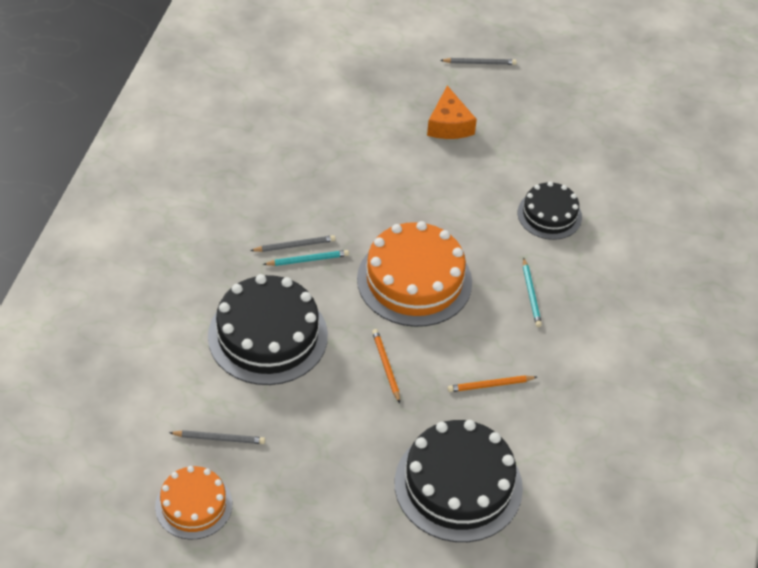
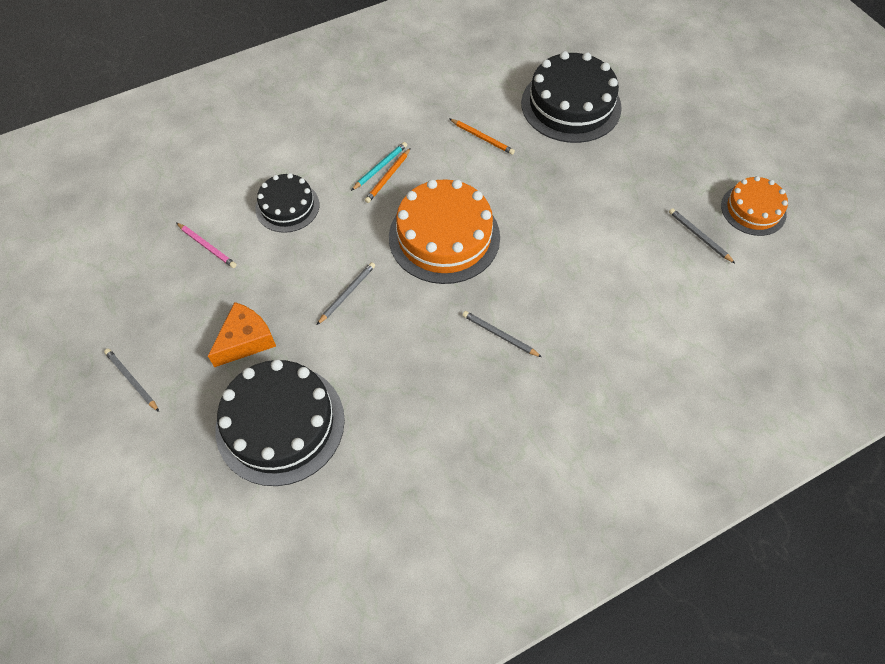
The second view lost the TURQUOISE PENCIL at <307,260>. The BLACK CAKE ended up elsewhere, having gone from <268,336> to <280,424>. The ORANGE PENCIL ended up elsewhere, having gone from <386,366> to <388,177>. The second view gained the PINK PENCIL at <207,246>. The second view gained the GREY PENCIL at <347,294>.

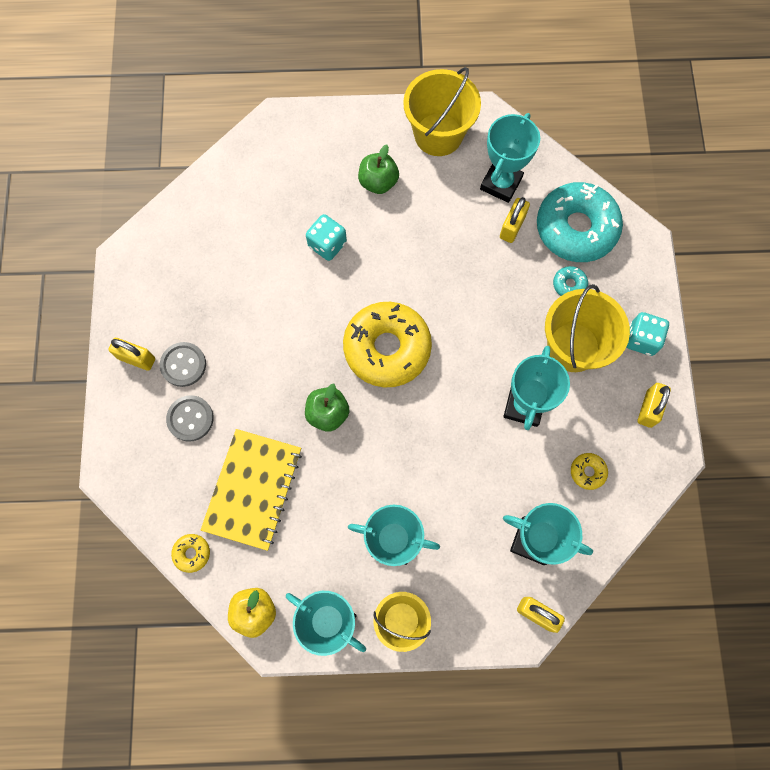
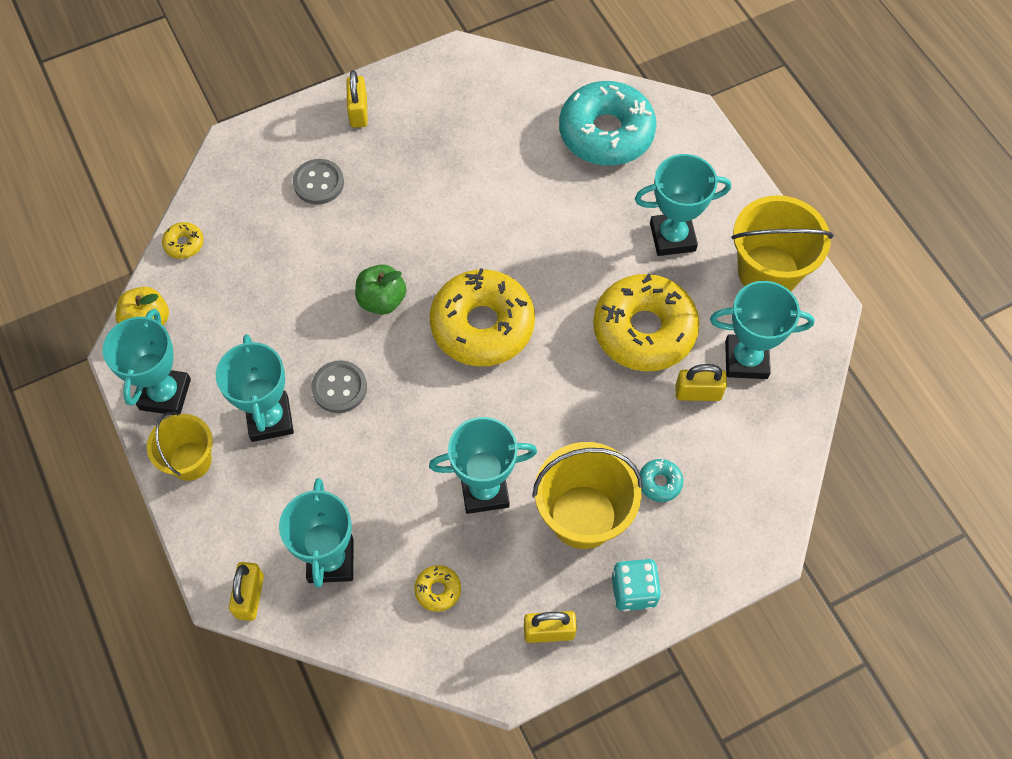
Where the GREEN APPLE stood at <378,182>, the TURQUOISE TROPHY came to stand at <672,237>. The TURQUOISE DONUT ended up elsewhere, having gone from <576,228> to <606,133>. The second view lost the TURQUOISE DICE at <327,244>. The GREY BUTTON ended up elsewhere, having gone from <183,365> to <339,388>. The second view lost the YELLOW NOTEBOOK at <253,489>. The second view gained the YELLOW DONUT at <644,330>.

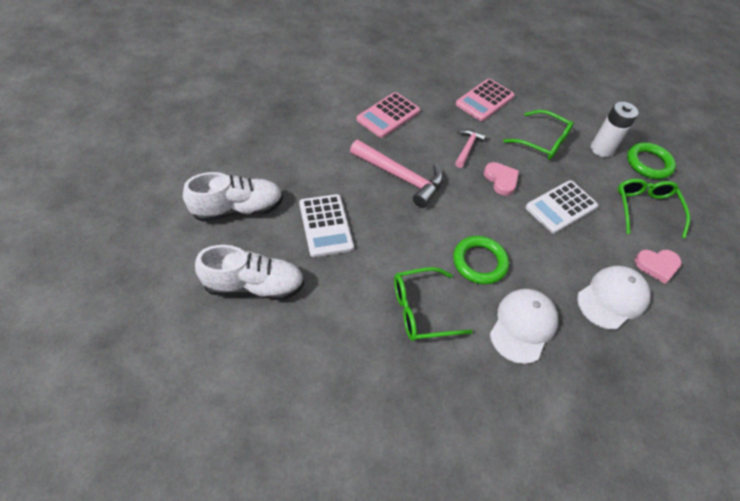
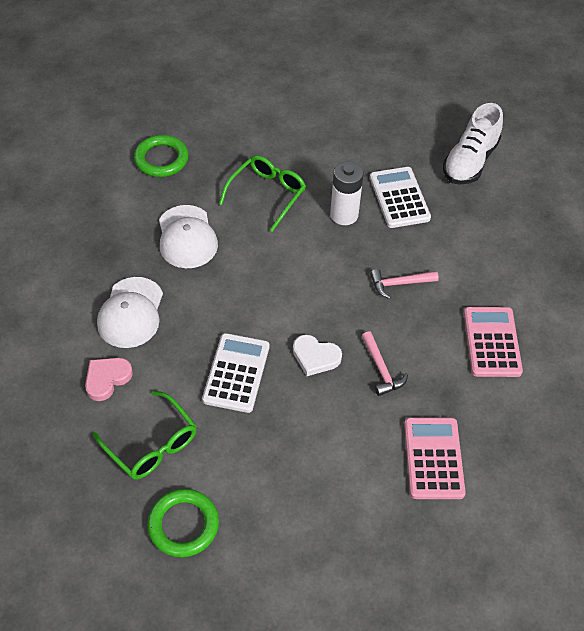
The WHITE BATTERY ended up elsewhere, having gone from <601,149> to <344,215>. The second view lost the GREEN GLASSES at <542,142>. The size of the PINK HAMMER at <400,177> changed by a factor of 0.56. What was the PINK HEART at <501,180> turned into the WHITE HEART at <315,357>. The WHITE CALCULATOR at <326,225> ended up facing another way, 45 degrees clockwise from before. The GREEN RING ended up elsewhere, having gone from <479,262> to <161,159>. The second view lost the WHITE SHOE at <254,285>.

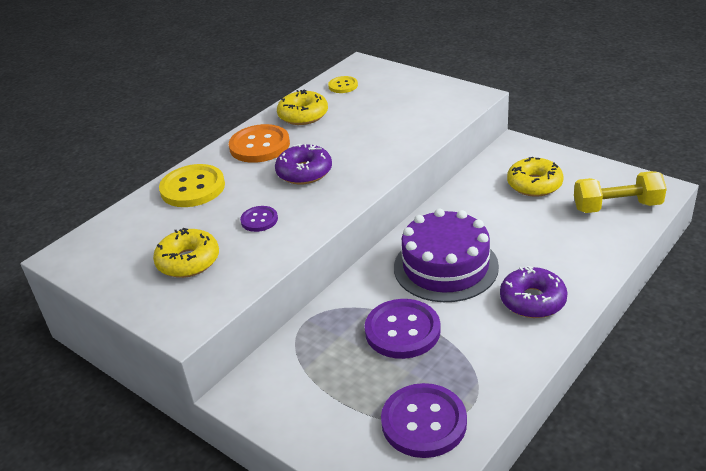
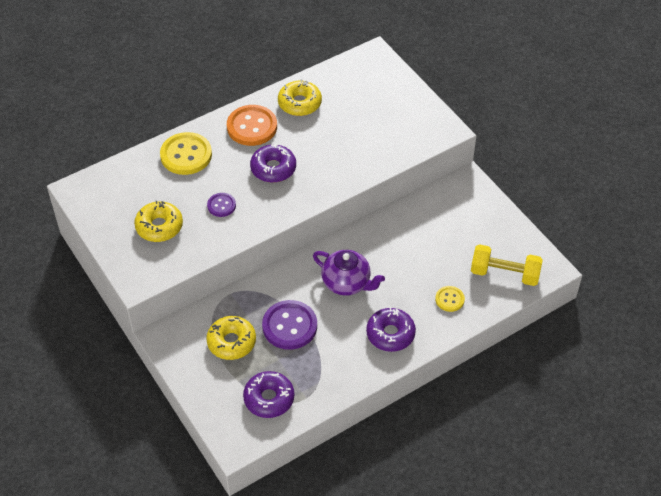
The YELLOW BUTTON ended up elsewhere, having gone from <343,86> to <449,299>. The YELLOW DONUT ended up elsewhere, having gone from <534,184> to <231,342>. Where the PURPLE CAKE stood at <445,266>, the PURPLE TEAPOT came to stand at <347,283>. Where the PURPLE BUTTON stood at <424,422>, the PURPLE DONUT came to stand at <269,398>.

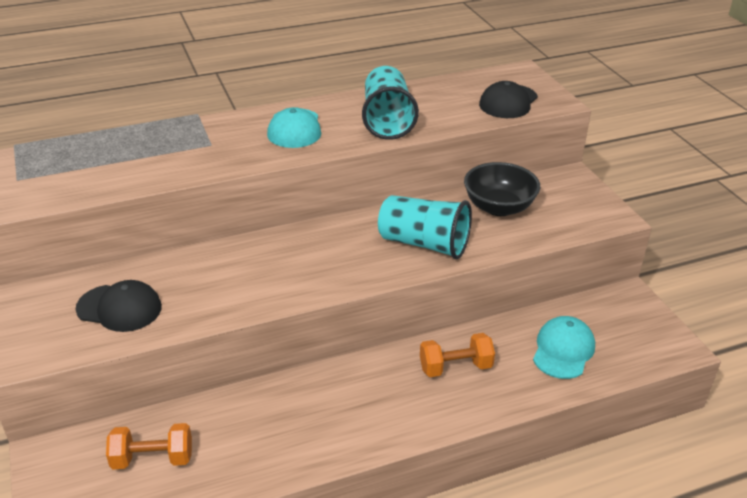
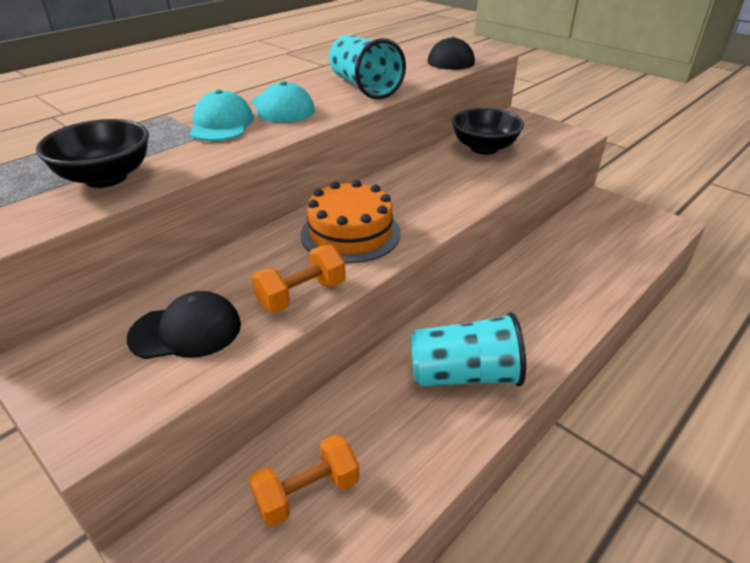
The TURQUOISE CUP ended up elsewhere, having gone from <424,244> to <464,375>. The TURQUOISE CAP ended up elsewhere, having gone from <563,350> to <221,124>. The ORANGE DUMBBELL ended up elsewhere, having gone from <455,367> to <301,295>. The second view gained the BLACK BOWL at <106,178>. The second view gained the ORANGE CAKE at <350,233>.

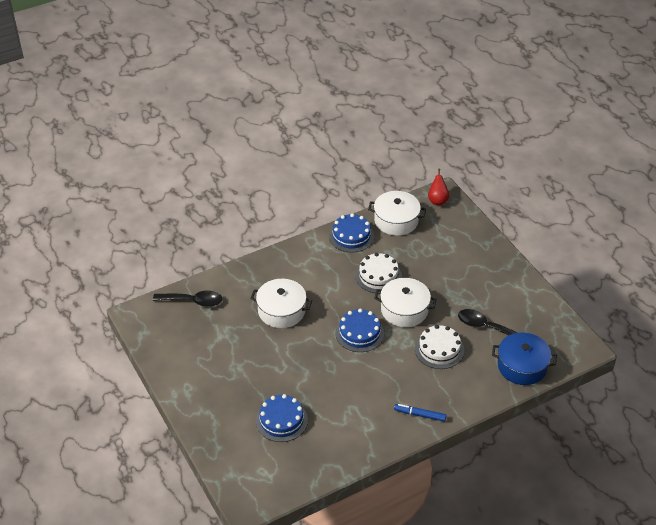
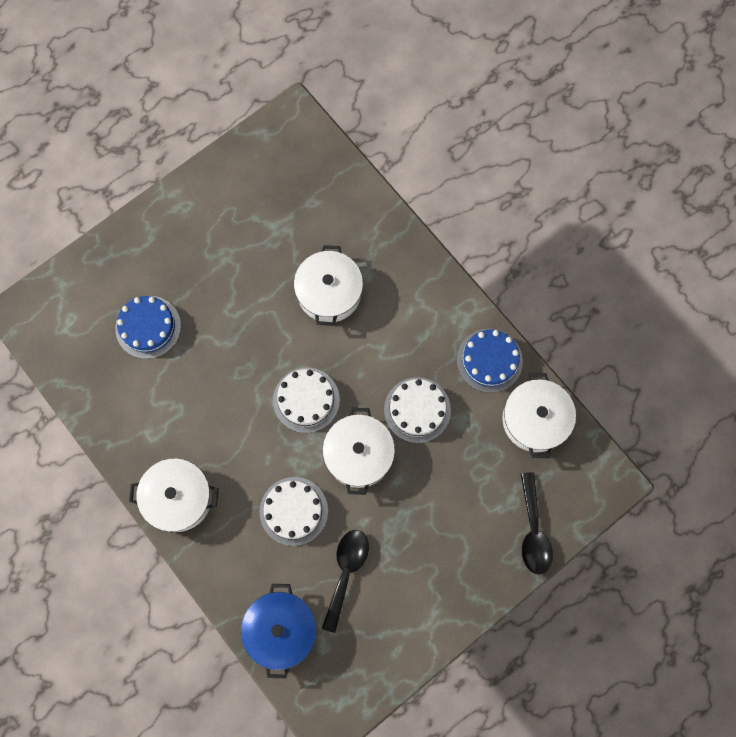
The second view lost the RED PEAR at <438,200>. The BLACK SPOON ended up elsewhere, having gone from <193,301> to <533,530>. What was the BLUE CAKE at <359,333> turned into the WHITE CAKE at <306,400>. Where the BLUE MARKER stood at <420,415>, the WHITE POT came to stand at <178,498>.

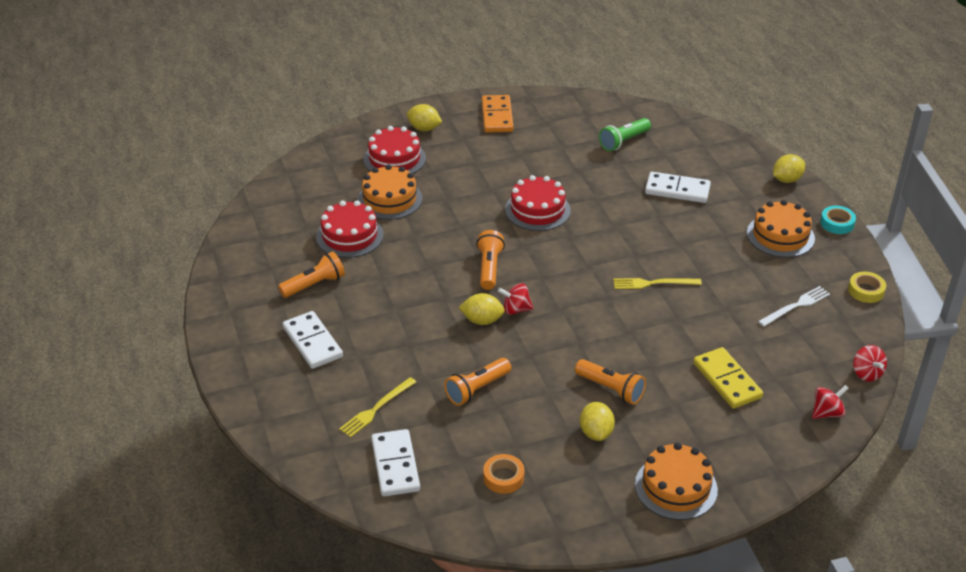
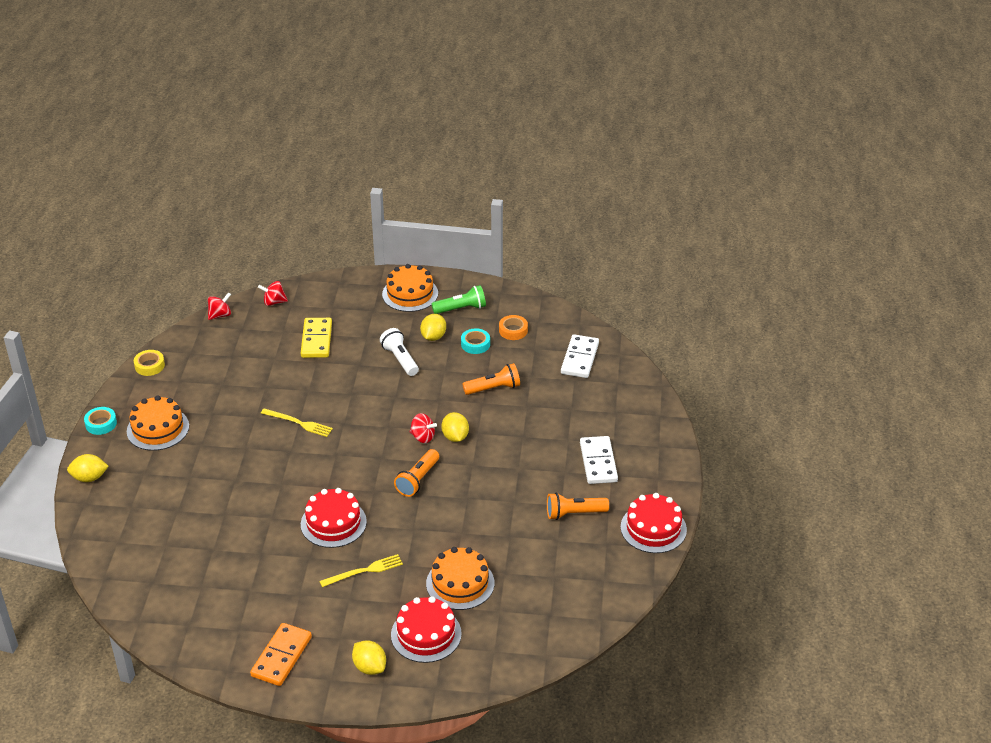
The GREEN FLASHLIGHT ended up elsewhere, having gone from <623,141> to <461,309>. The second view lost the WHITE DOMINO at <677,190>. The RED CAKE ended up elsewhere, having gone from <349,236> to <653,528>. The second view lost the WHITE FORK at <796,306>. The YELLOW LEMON at <482,320> ended up facing another way, 45 degrees clockwise from before. The RED SPINNING TOP at <866,373> ended up facing another way, 45 degrees clockwise from before. What was the ORANGE FLASHLIGHT at <611,389> turned into the WHITE FLASHLIGHT at <400,359>. The YELLOW FORK ended up elsewhere, having gone from <376,409> to <364,571>. The second view gained the TURQUOISE TAPE at <475,344>.

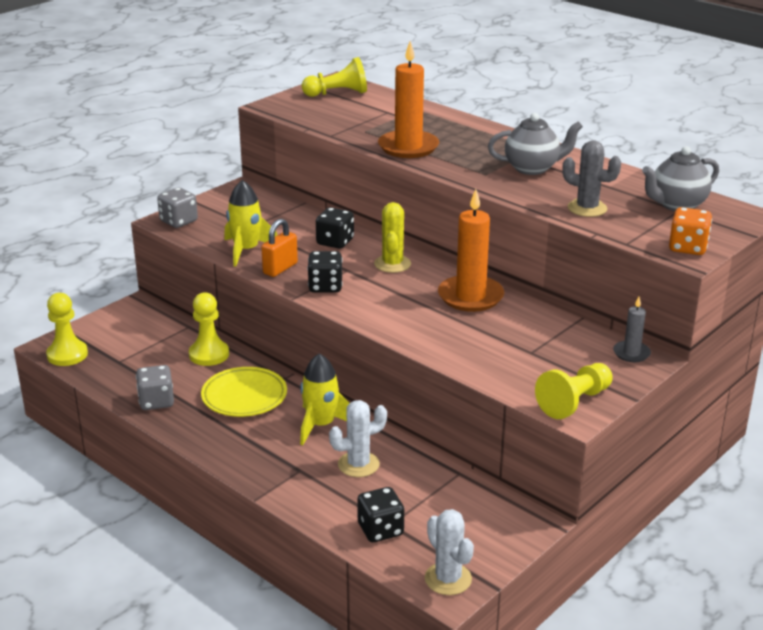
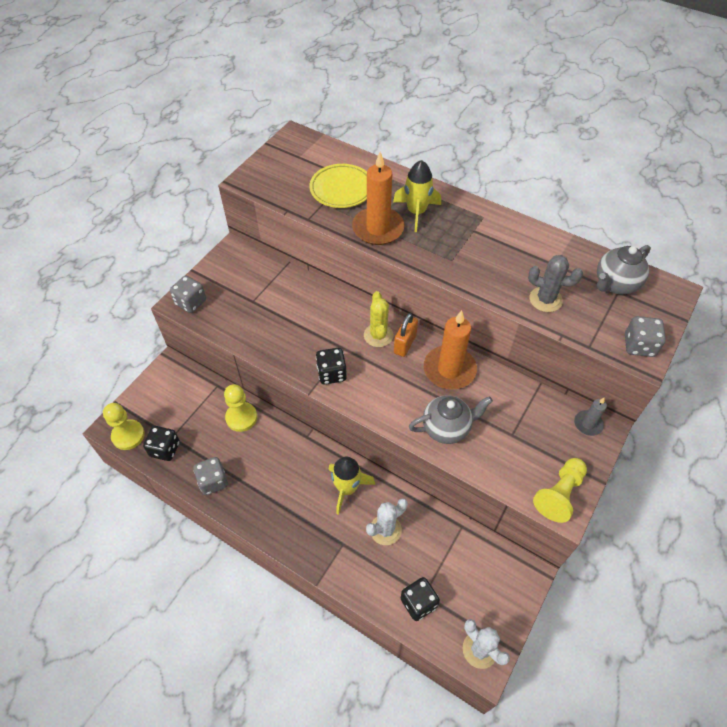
The second view lost the YELLOW PAWN at <337,93>. The GREY TEAPOT ended up elsewhere, having gone from <532,168> to <446,428>. The YELLOW ROCKET ended up elsewhere, having gone from <246,250> to <416,212>. The BLACK DICE ended up elsewhere, having gone from <335,242> to <165,449>. What was the ORANGE DICE at <687,248> turned into the GREY DICE at <639,345>. The ORANGE PADLOCK ended up elsewhere, having gone from <280,268> to <405,344>. The YELLOW PLATE ended up elsewhere, having gone from <244,396> to <341,189>.

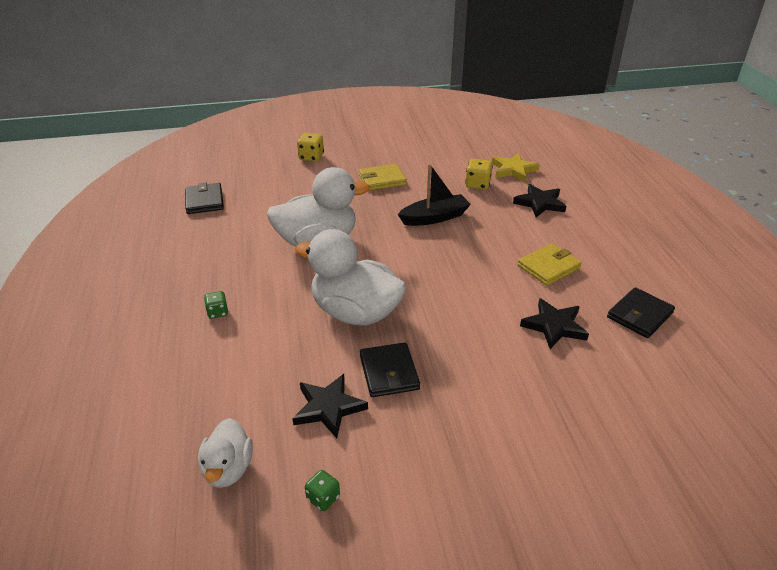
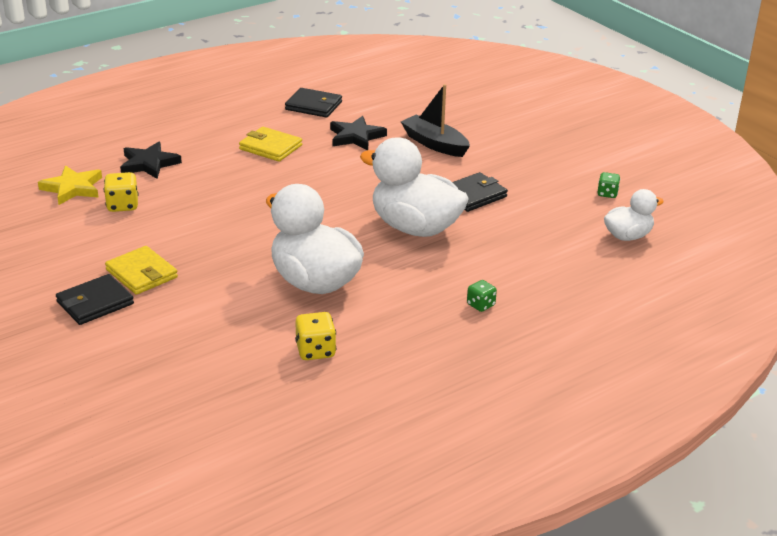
The YELLOW DICE ended up elsewhere, having gone from <311,157> to <315,351>. The BLACK BOAT ended up elsewhere, having gone from <434,218> to <435,144>. The BLACK WALLET ended up elsewhere, having gone from <204,201> to <95,303>. The WHITE DUCK at <355,313> ended up facing another way, 120 degrees clockwise from before. The second view lost the BLACK STAR at <328,407>.

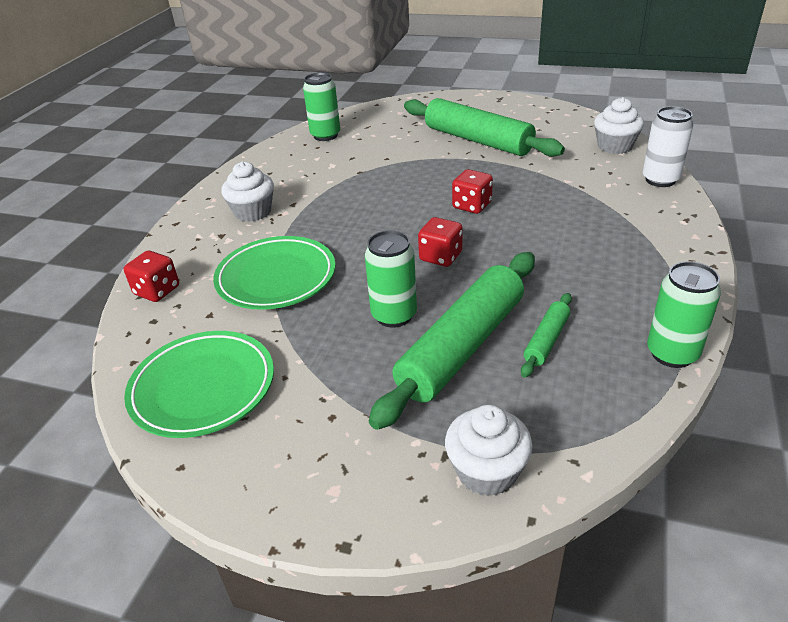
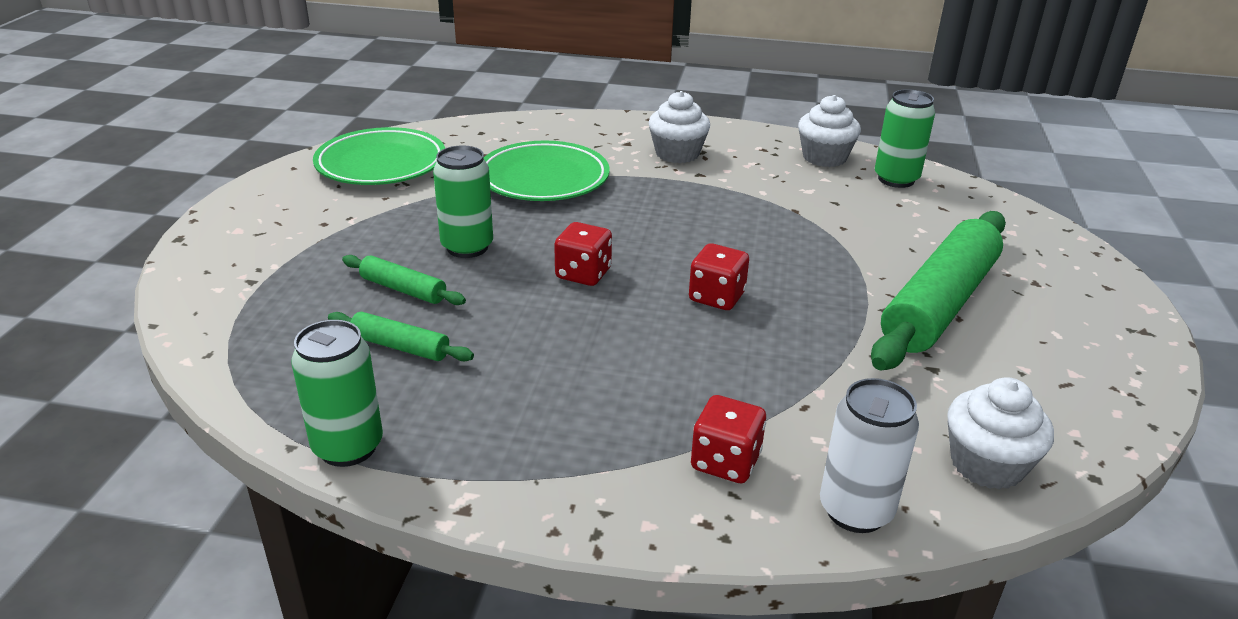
The RED DICE ended up elsewhere, having gone from <157,291> to <725,461>. The size of the GREEN ROLLING PIN at <462,347> changed by a factor of 0.46. The WHITE CUPCAKE ended up elsewhere, having gone from <486,471> to <824,157>.

